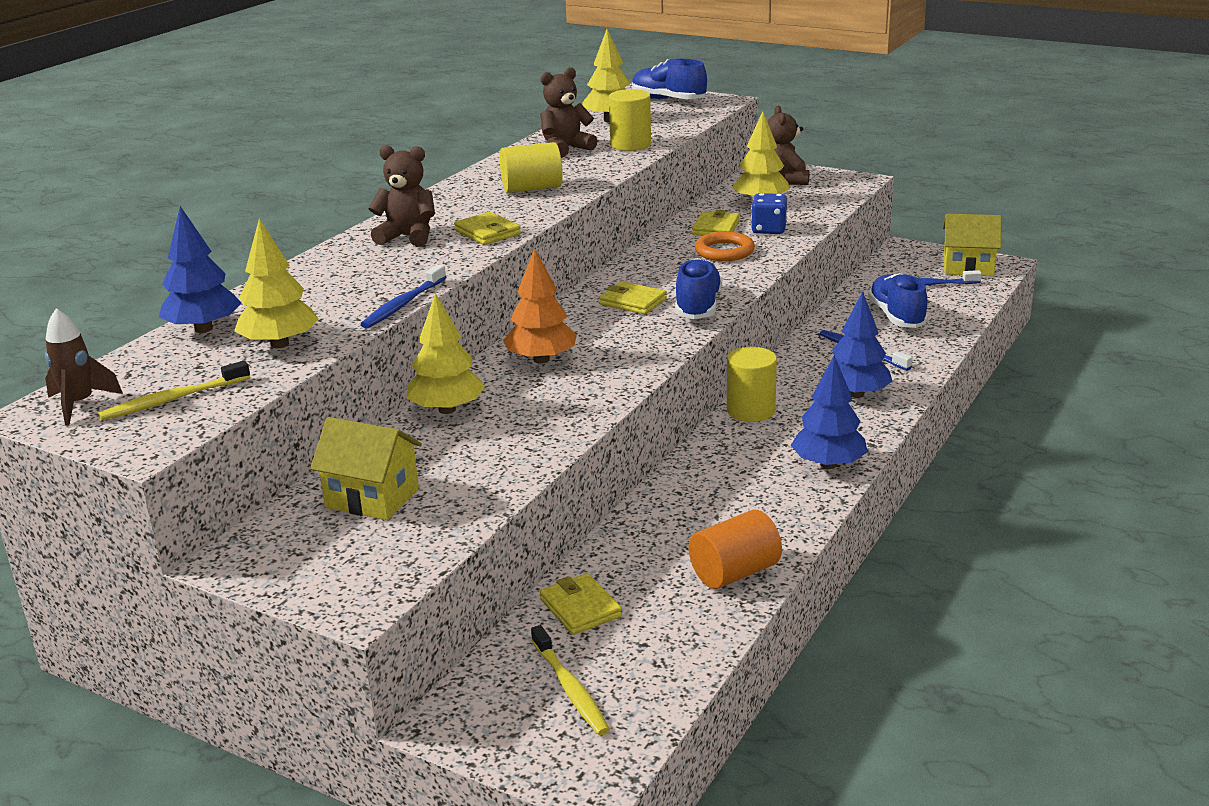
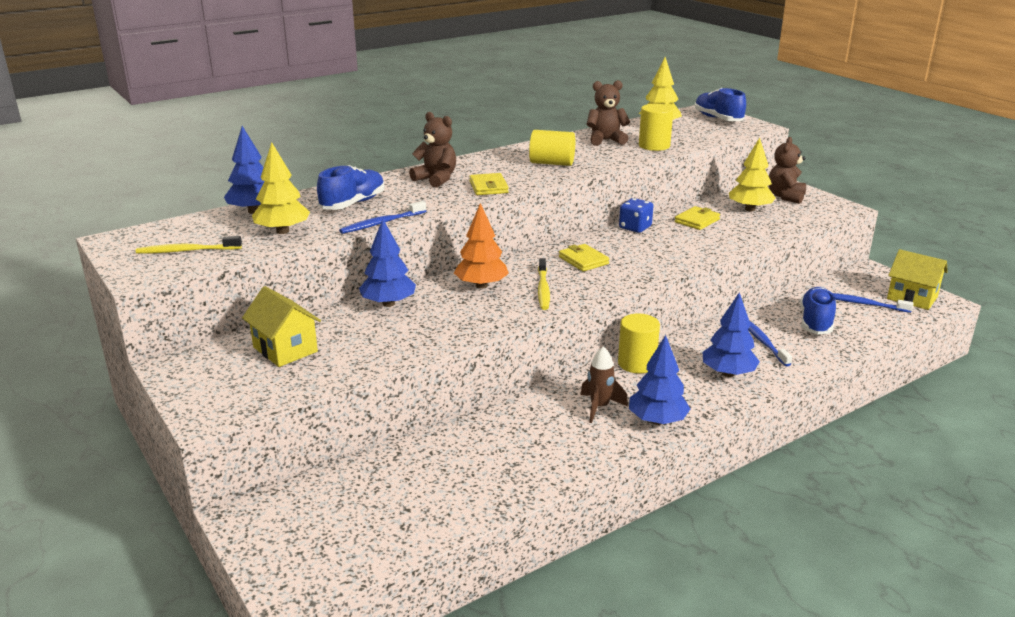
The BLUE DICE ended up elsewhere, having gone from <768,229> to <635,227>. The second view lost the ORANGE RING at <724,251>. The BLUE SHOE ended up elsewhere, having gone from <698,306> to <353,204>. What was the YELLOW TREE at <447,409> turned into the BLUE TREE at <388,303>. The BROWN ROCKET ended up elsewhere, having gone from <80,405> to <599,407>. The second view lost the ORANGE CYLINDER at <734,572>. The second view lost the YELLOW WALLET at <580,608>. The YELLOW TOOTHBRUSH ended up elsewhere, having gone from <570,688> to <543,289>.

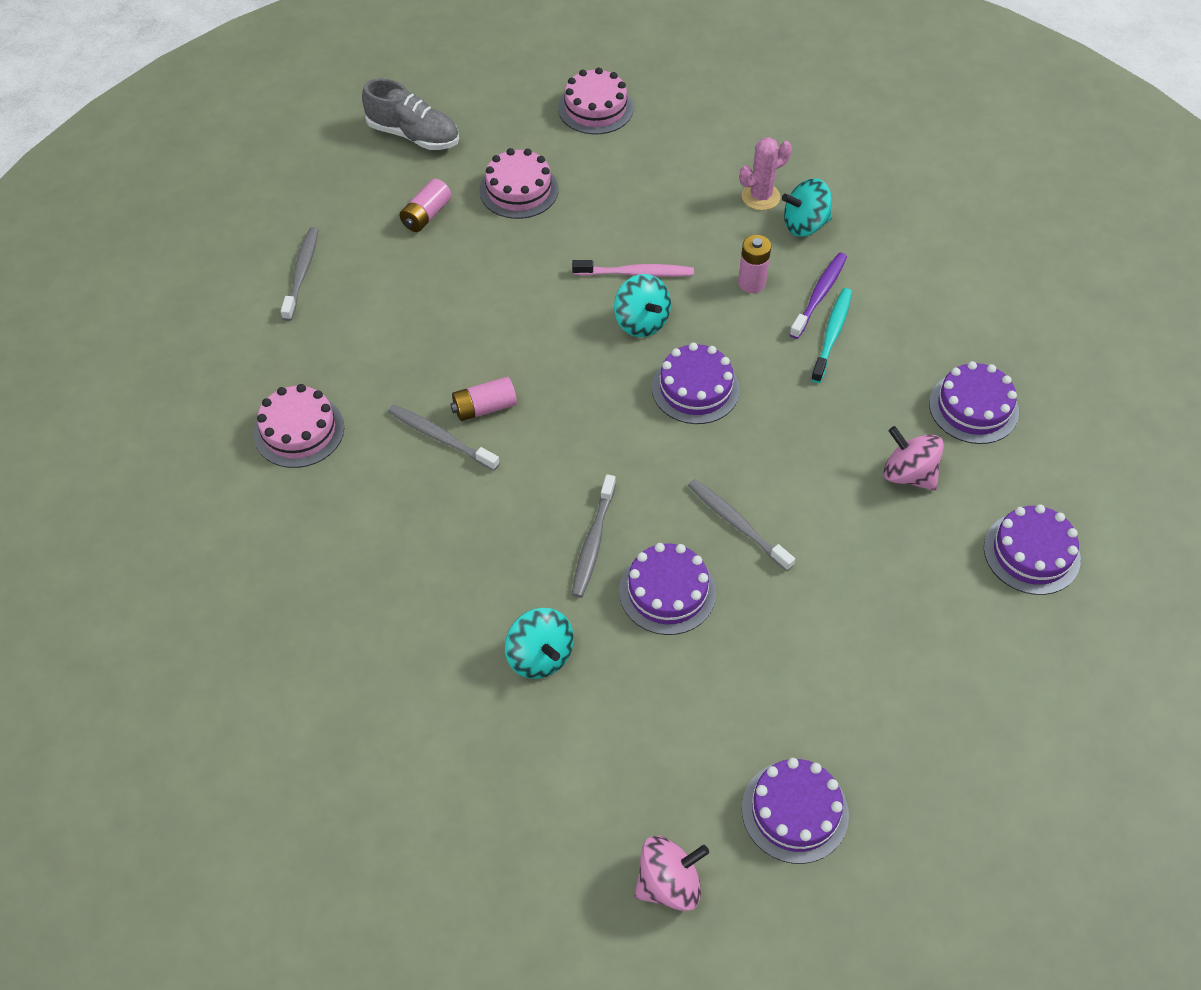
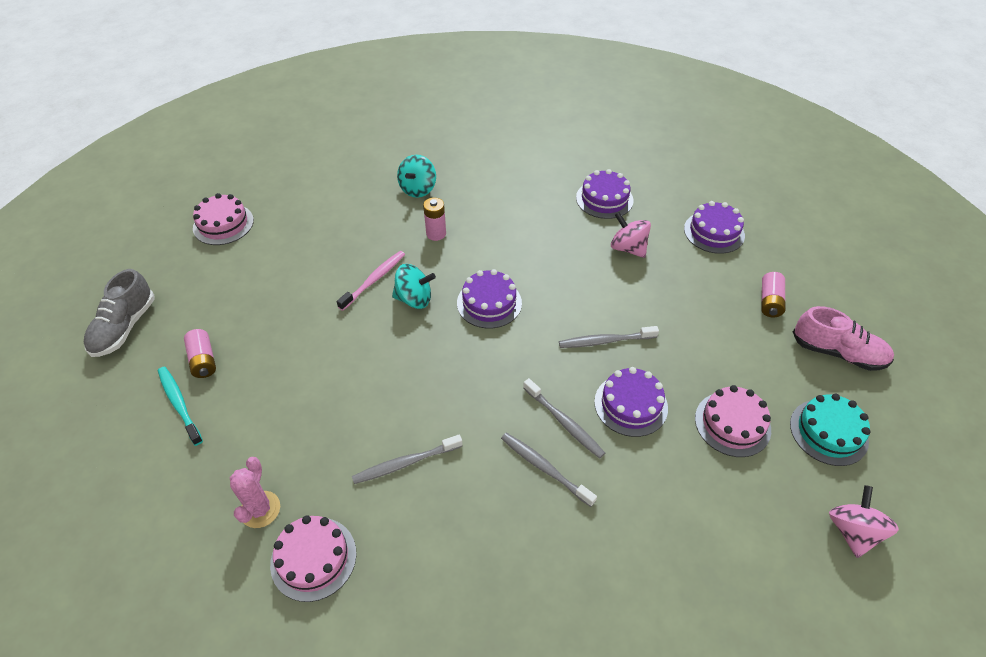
The GREY SHOE at <413,135> ended up facing another way, 135 degrees clockwise from before. The PINK CACTUS ended up elsewhere, having gone from <760,197> to <260,509>. The PINK CAKE ended up elsewhere, having gone from <519,190> to <732,424>. The GREY TOOTHBRUSH ended up elsewhere, having gone from <301,273> to <545,468>. The second view lost the PURPLE TOOTHBRUSH at <819,295>. The TURQUOISE TOOTHBRUSH ended up elsewhere, having gone from <832,335> to <179,404>. The PINK BATTERY ended up elsewhere, having gone from <484,408> to <769,301>. The PINK SPINNING TOP at <908,474> ended up facing another way, 60 degrees clockwise from before. The second view lost the TURQUOISE SPINNING TOP at <540,656>. What was the PURPLE CAKE at <795,811> turned into the TURQUOISE CAKE at <828,432>. The second view gained the PINK SHOE at <837,352>.

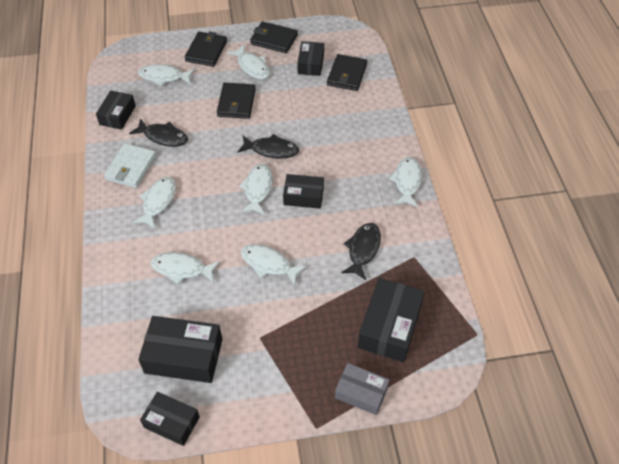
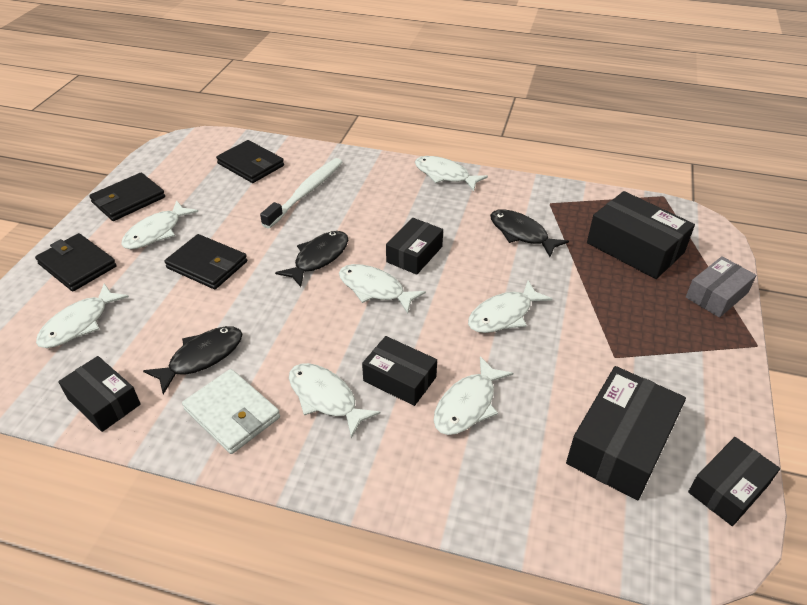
The BLACK BOX ended up elsewhere, having gone from <311,64> to <399,379>. The WHITE FISH at <252,67> ended up facing another way, 135 degrees clockwise from before. The second view gained the WHITE TOOTHBRUSH at <306,192>.

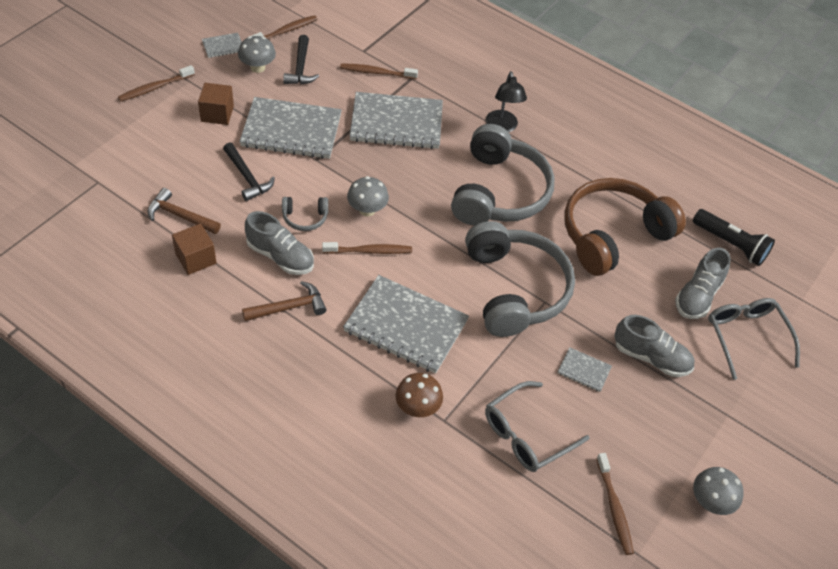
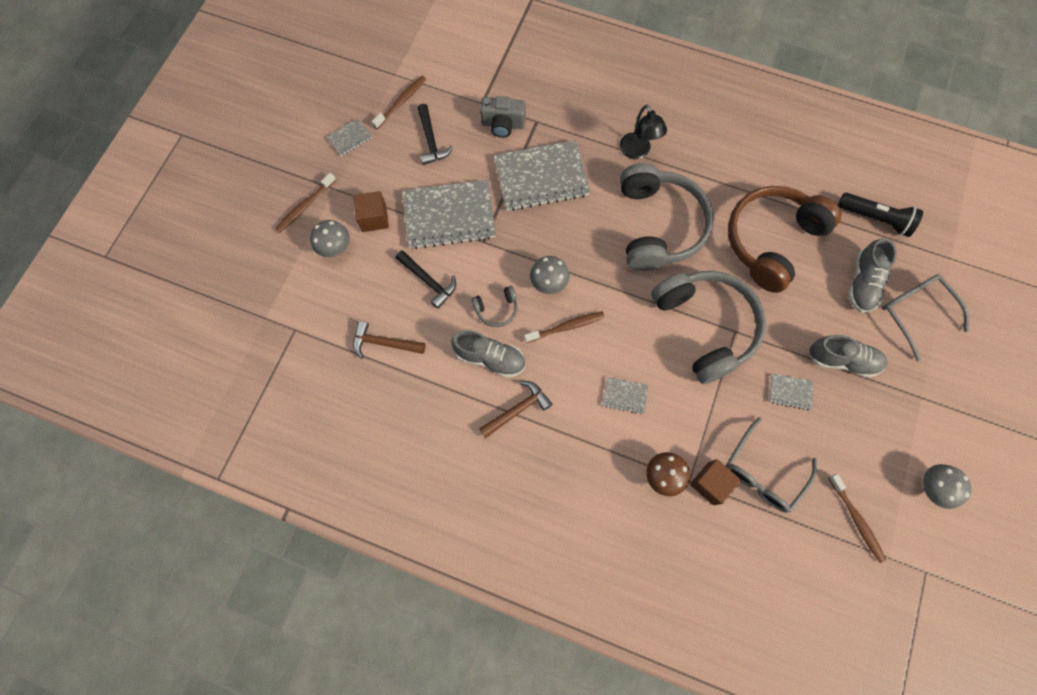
The GREY MUSHROOM ended up elsewhere, having gone from <257,67> to <335,247>. Where the BROWN TOOTHBRUSH stood at <376,72>, the GREY CAMERA came to stand at <503,124>. The BROWN CUBE ended up elsewhere, having gone from <196,258> to <710,483>. The size of the GREY NOTEBOOK at <406,326> changed by a factor of 0.44.

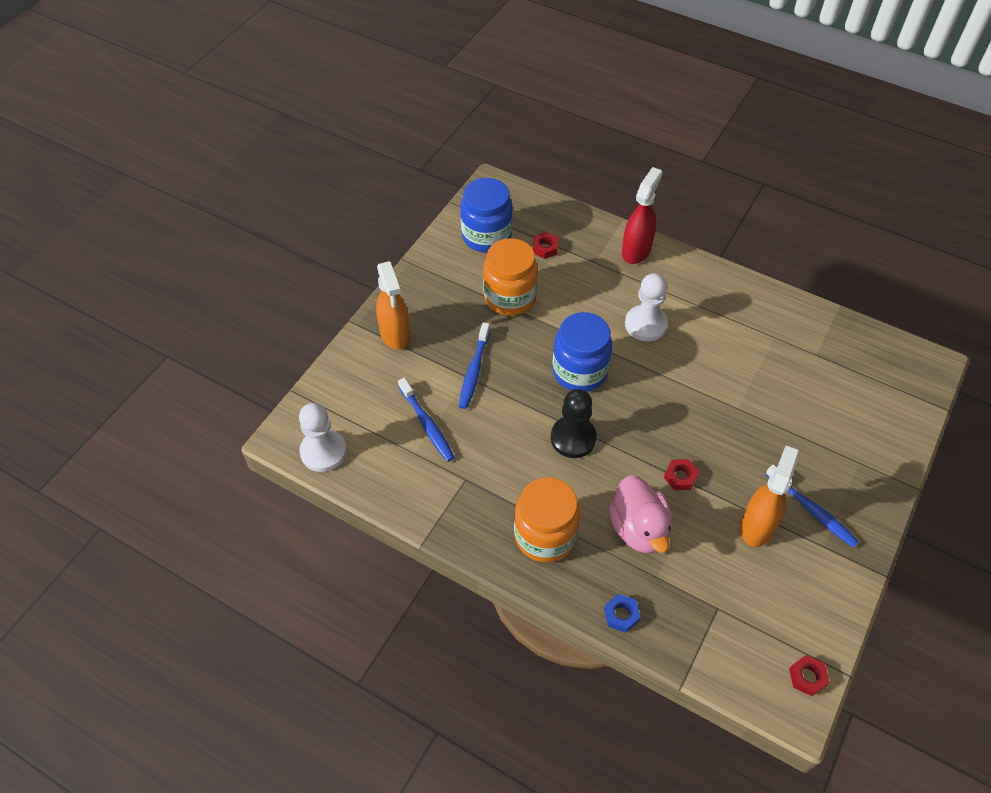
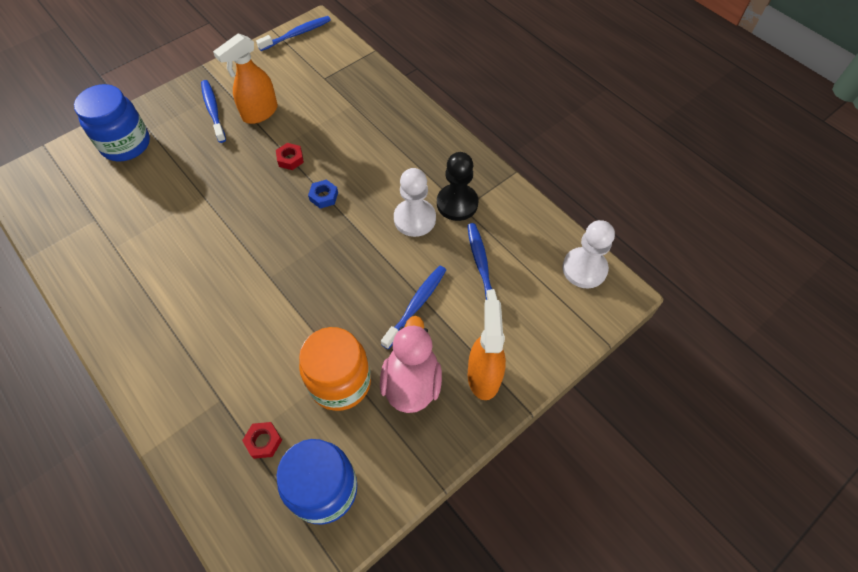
The second view lost the RED SPRAY BOTTLE at <636,250>. The WHITE PAWN ended up elsewhere, having gone from <645,324> to <414,219>. The BLUE JAR ended up elsewhere, having gone from <579,371> to <126,144>. The BLACK PAWN ended up elsewhere, having gone from <573,438> to <457,203>. The PINK DUCK ended up elsewhere, having gone from <638,529> to <411,382>. The second view lost the ORANGE JAR at <545,536>. The BLUE NUT ended up elsewhere, having gone from <621,615> to <324,196>. Where the RED NUT stood at <807,677>, the BLUE TOOTHBRUSH came to stand at <297,34>.

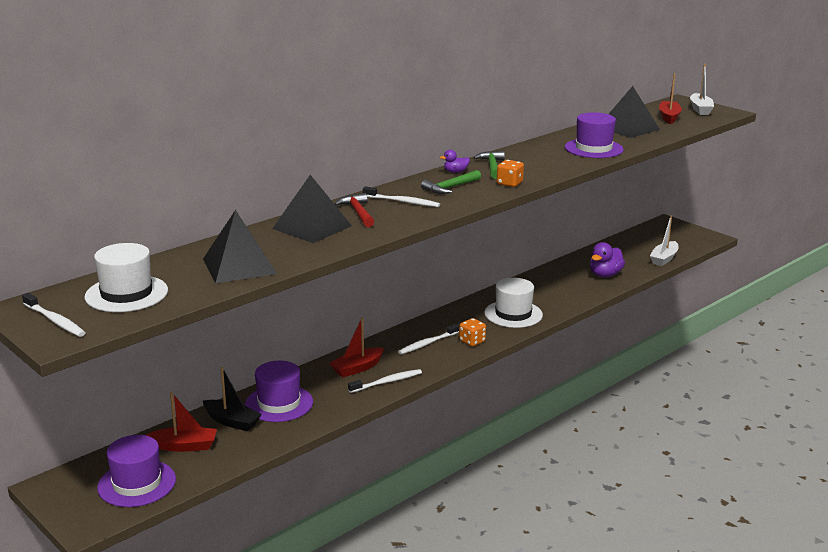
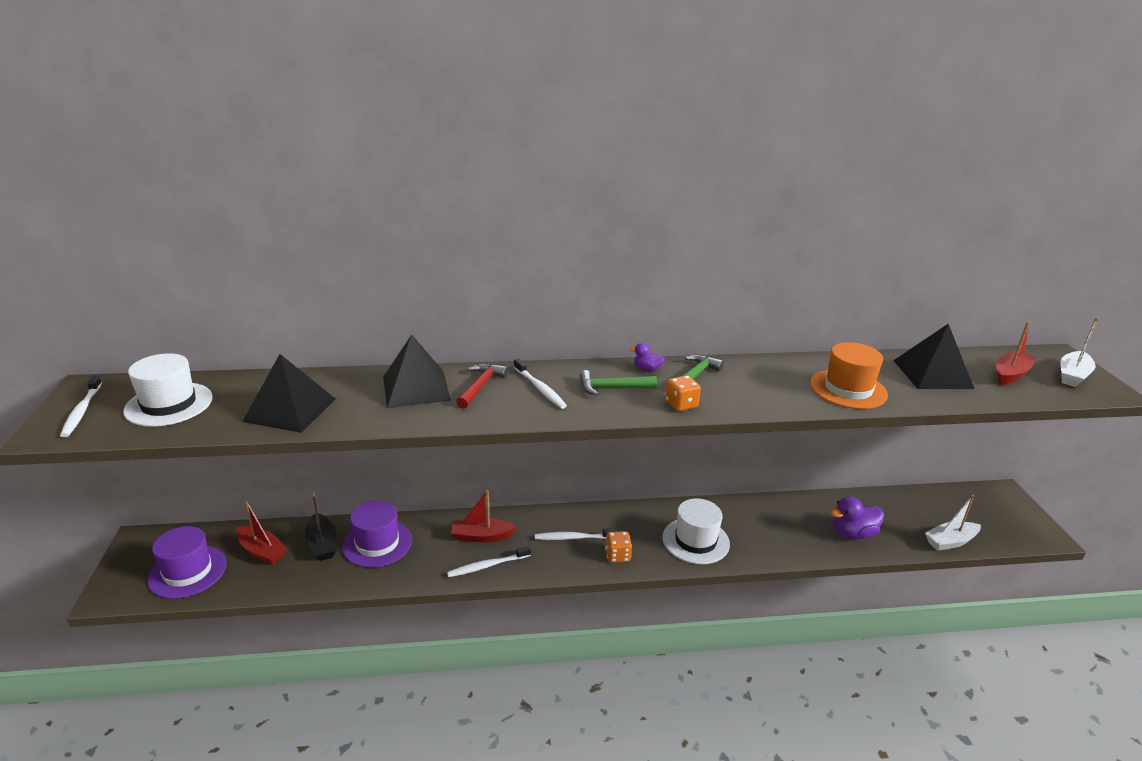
What was the PURPLE HAT at <593,148> turned into the ORANGE HAT at <848,389>. The WHITE TOOTHBRUSH at <387,382> ended up facing another way, 150 degrees clockwise from before.

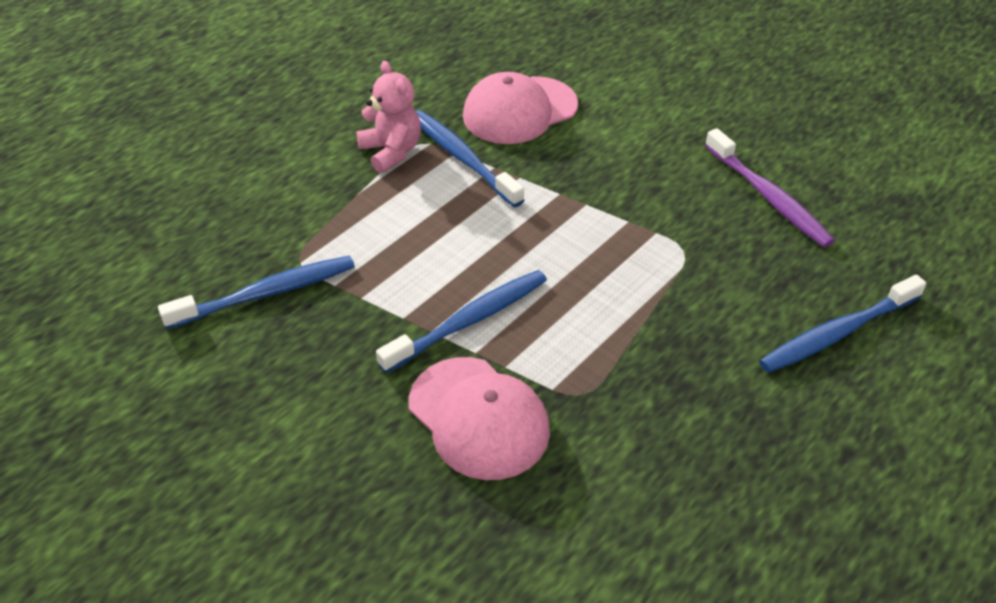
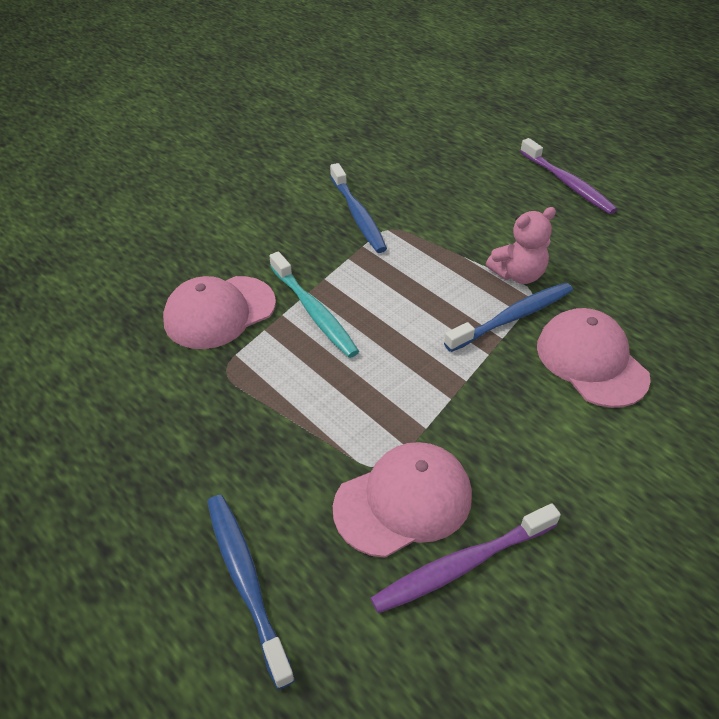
What was the BLUE TOOTHBRUSH at <469,321> turned into the TURQUOISE TOOTHBRUSH at <314,312>. The second view gained the PURPLE TOOTHBRUSH at <567,183>. The second view gained the PINK CAP at <403,501>.

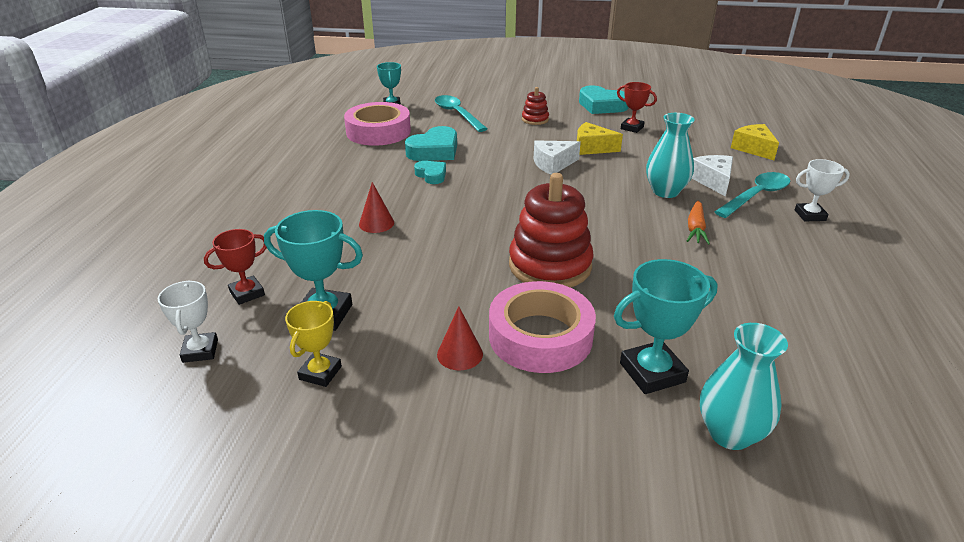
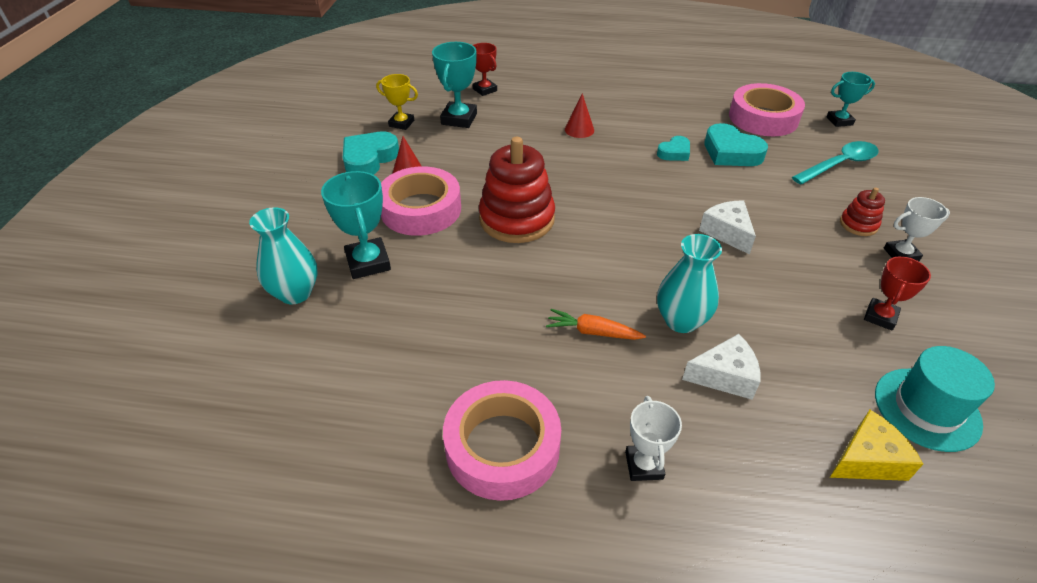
The TURQUOISE HEART ended up elsewhere, having gone from <601,106> to <369,159>. The second view lost the YELLOW CHEESE at <592,148>. The second view lost the TURQUOISE SPOON at <756,196>. The WHITE TROPHY ended up elsewhere, having gone from <200,351> to <901,254>. The second view gained the TURQUOISE HAT at <927,409>. The second view gained the PINK TAPE at <502,446>.

